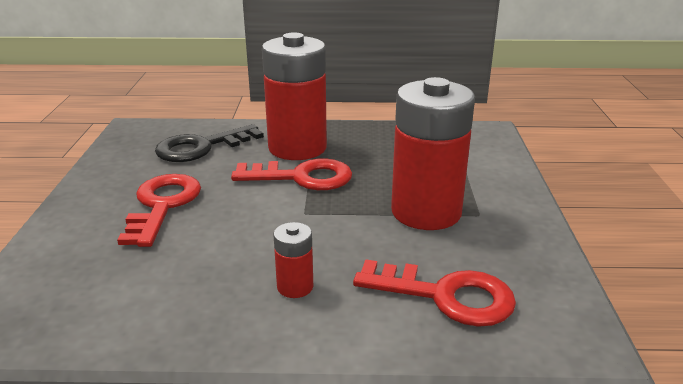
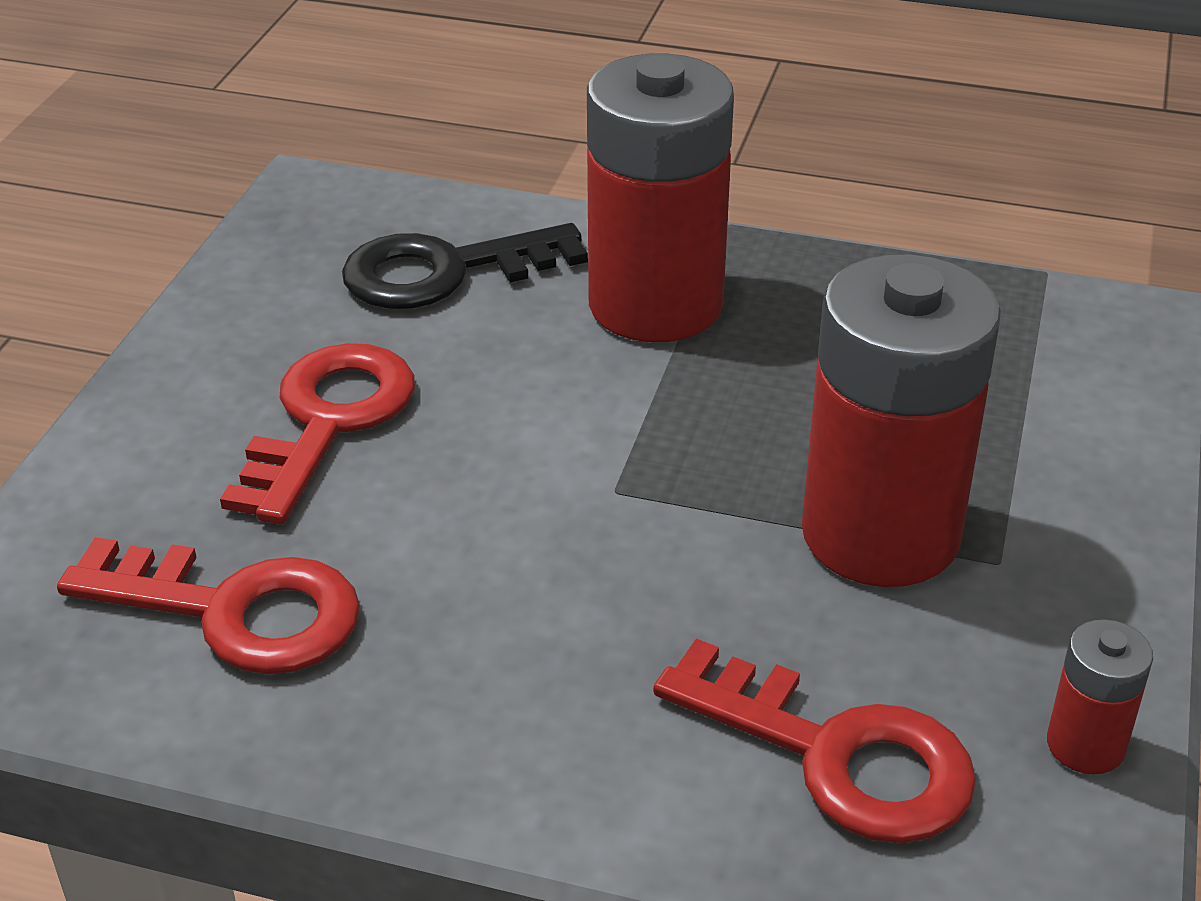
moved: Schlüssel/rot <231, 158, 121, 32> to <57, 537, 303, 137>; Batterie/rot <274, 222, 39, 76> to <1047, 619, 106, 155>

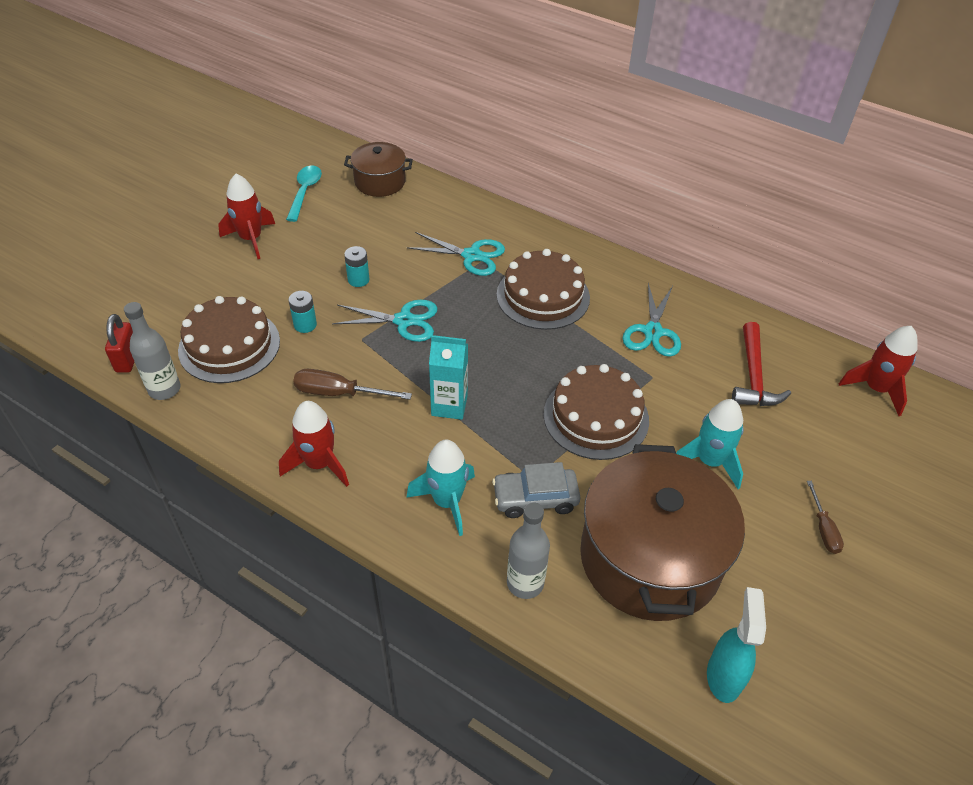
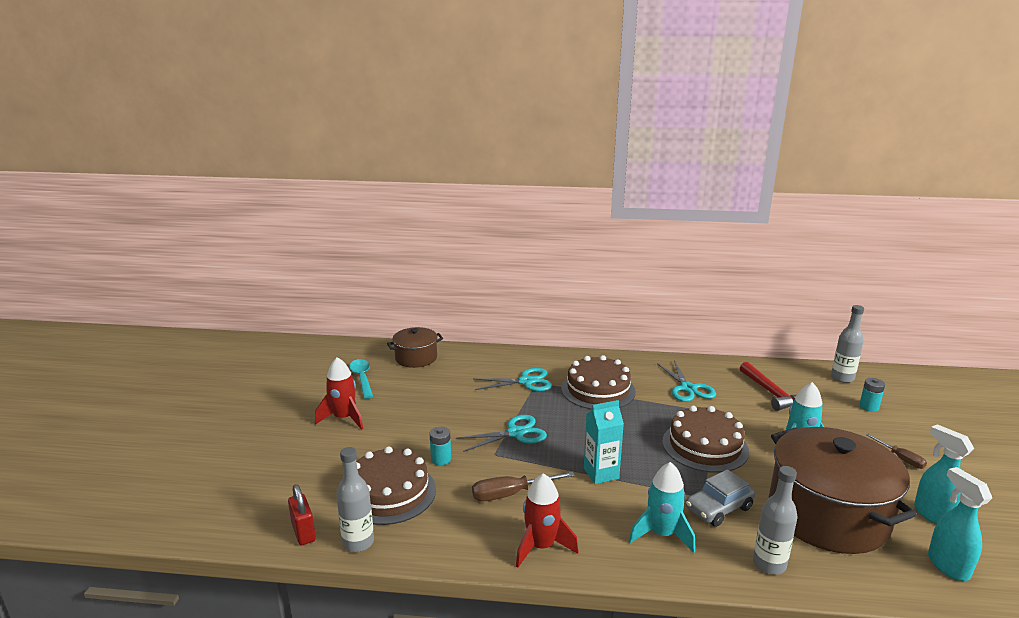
added: Sprühflasche/türkis <914, 424, 60, 100>
moved: Batterie/türkis <344, 246, 26, 41> to <859, 378, 26, 34>
replaced: Rakete/rot <839, 326, 79, 90> to Flasche/grau <831, 305, 33, 78>

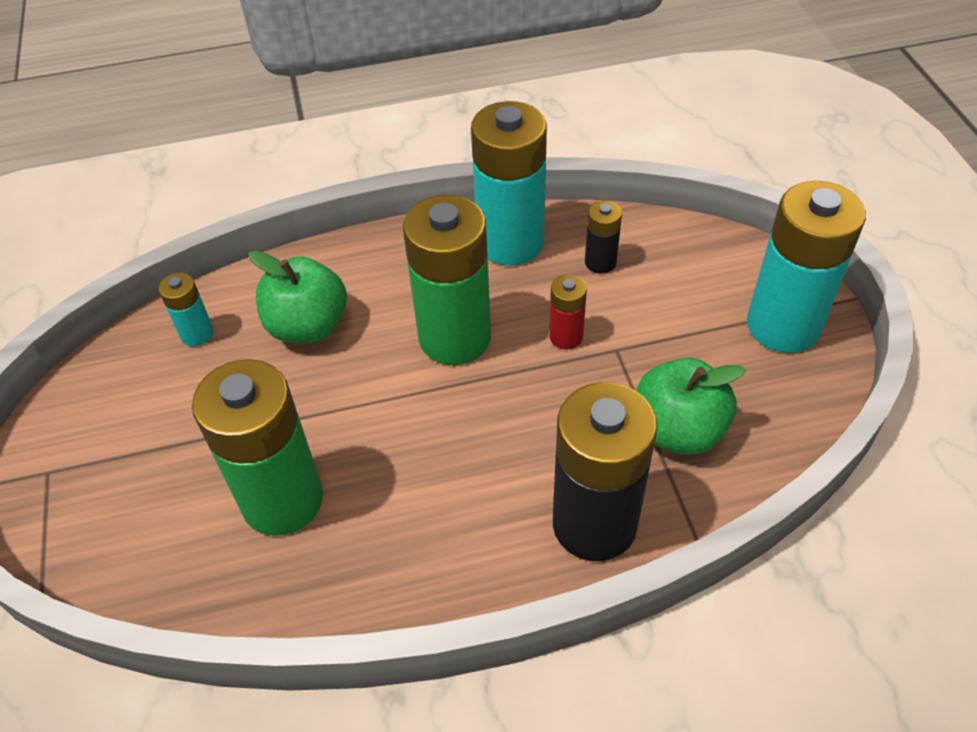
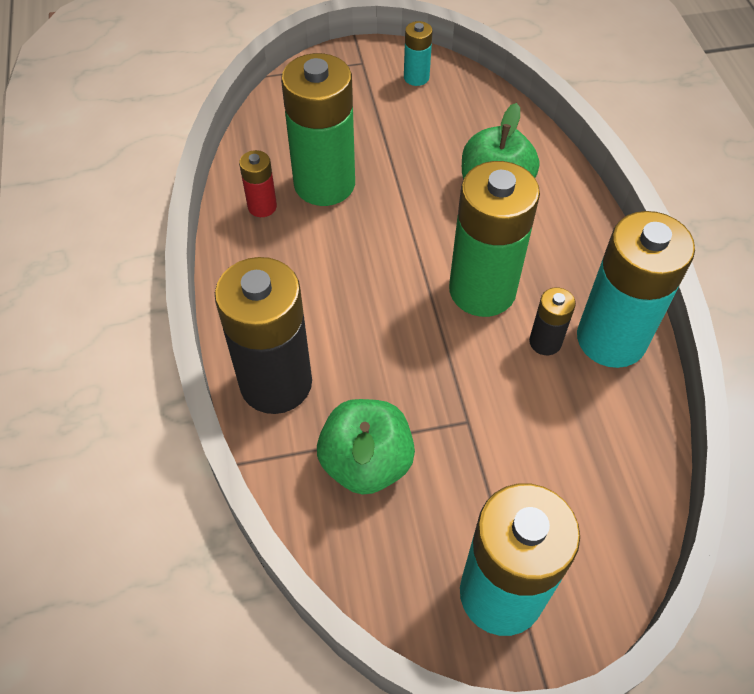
moved: Batterie/türkis <159, 273, 55, 73> to <404, 21, 29, 65>; Batterie/rot <549, 274, 38, 75> to <239, 150, 38, 67>; Batterie/schwarz <585, 200, 37, 74> to <529, 287, 47, 68>

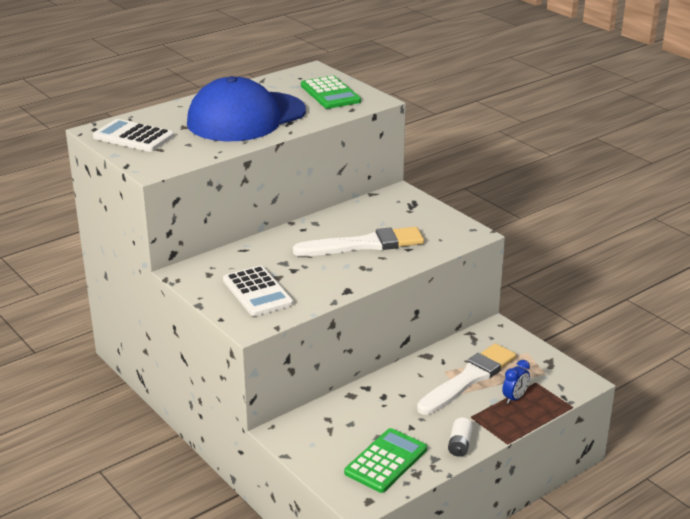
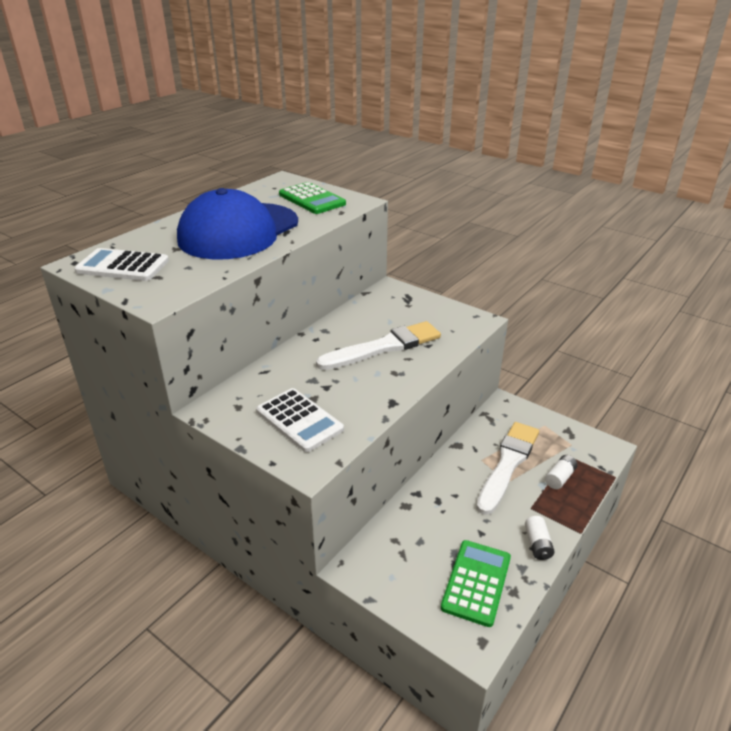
replaced: Wecker/blau <502, 360, 28, 44> to Batterie/weiß <545, 455, 33, 34>

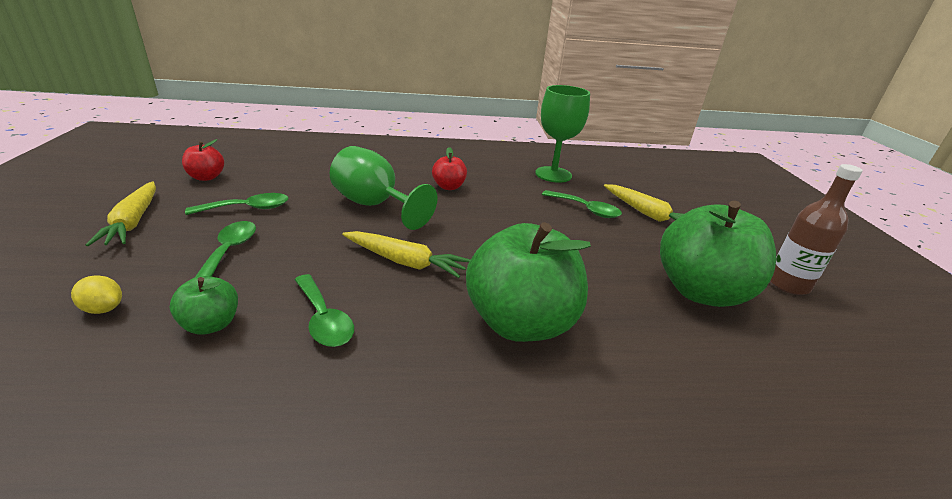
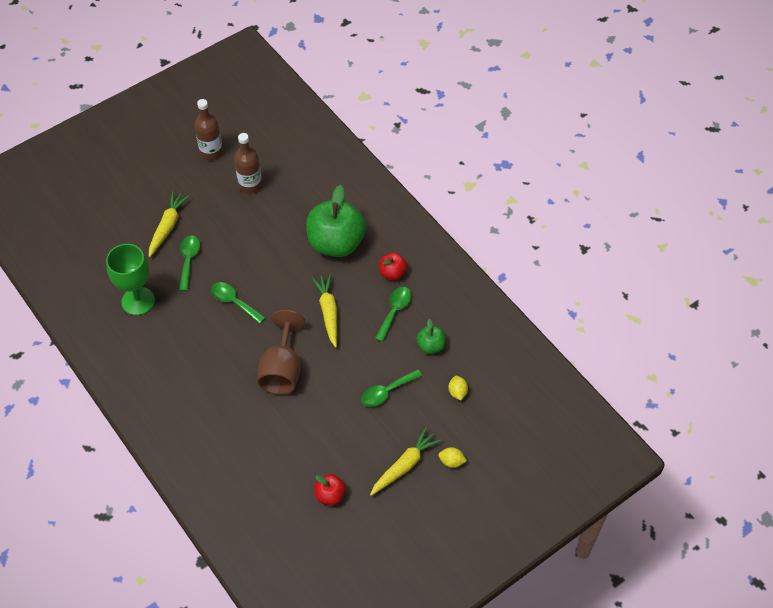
added: Zitrone/gelb <438, 447, 29, 21>
moved: Löffel/grün <185, 193, 103, 22> to <211, 282, 55, 42>; Apfel/rot <432, 147, 35, 43> to <379, 253, 28, 27>
replaced: Apfel/grün <660, 201, 116, 106> to Flasche/braun <234, 133, 28, 61>
recoloured: Kelch/grün <330, 146, 108, 84> to Kelch/braun <257, 310, 48, 85>

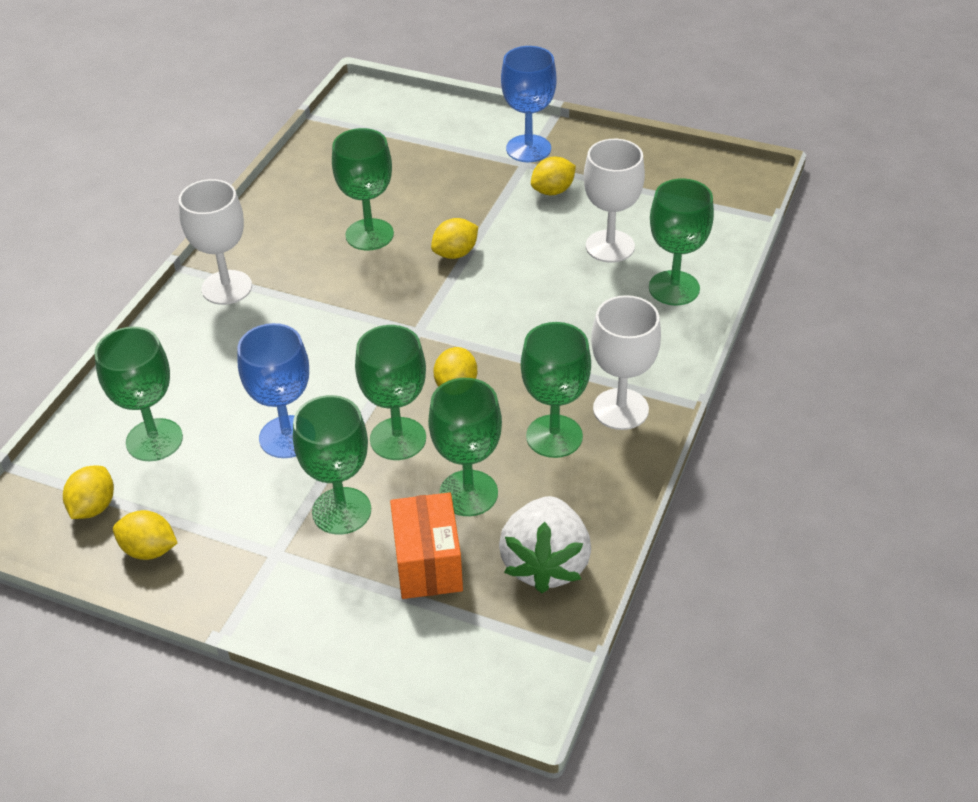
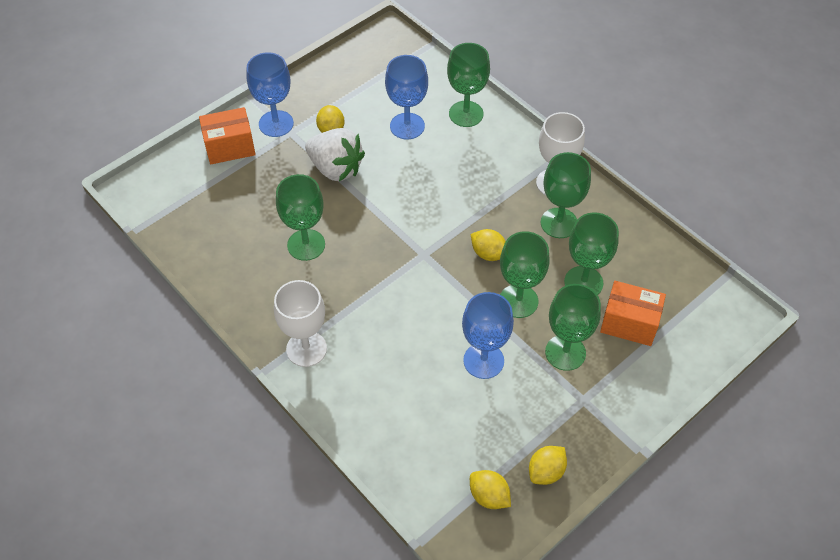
removed: Kelch/grün <94, 327, 89, 134>; Zitrone/gelb <431, 218, 47, 41>
added: Schachtel/orange <199, 107, 57, 57>
moved: Erdbeere/weiß <499, 496, 92, 97> to <305, 128, 60, 53>
recoloured: Kelch/weiß <584, 139, 61, 123> to Kelch/blau <385, 55, 43, 84>

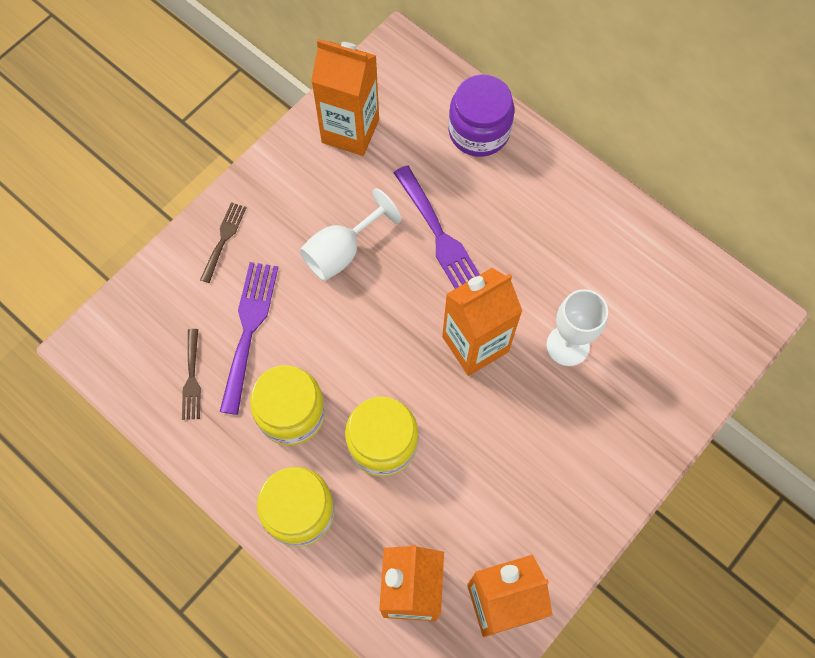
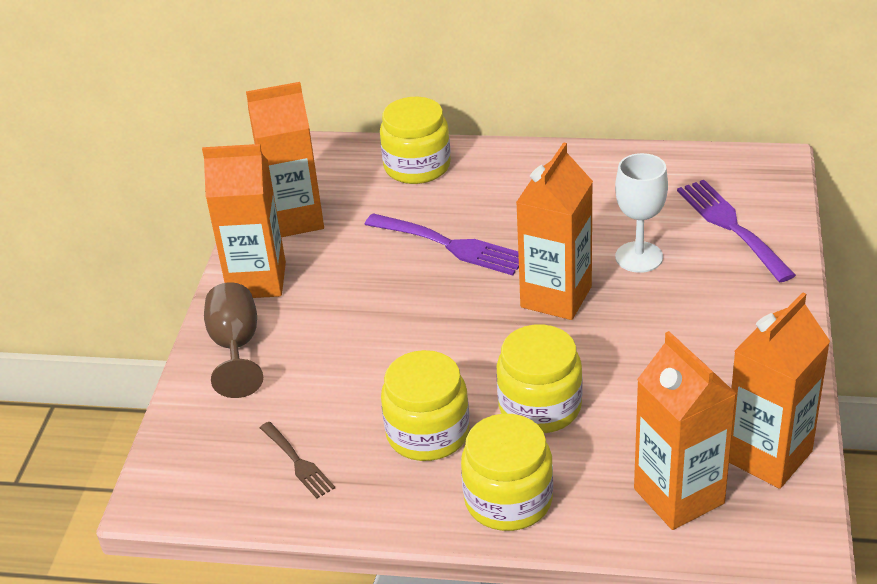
removed: Kelch/weiß <299, 188, 102, 93>
added: Getränkekarton/orange <202, 144, 84, 154>
moved: Gabel/lila <220, 262, 58, 153> to <677, 180, 119, 102>
replaced: Gabel/braun <200, 202, 47, 81> to Kelch/braun <204, 282, 59, 116>
recoloured: Einmachglas/lila <448, 74, 66, 83> to Einmachglas/gelb <380, 97, 71, 87>

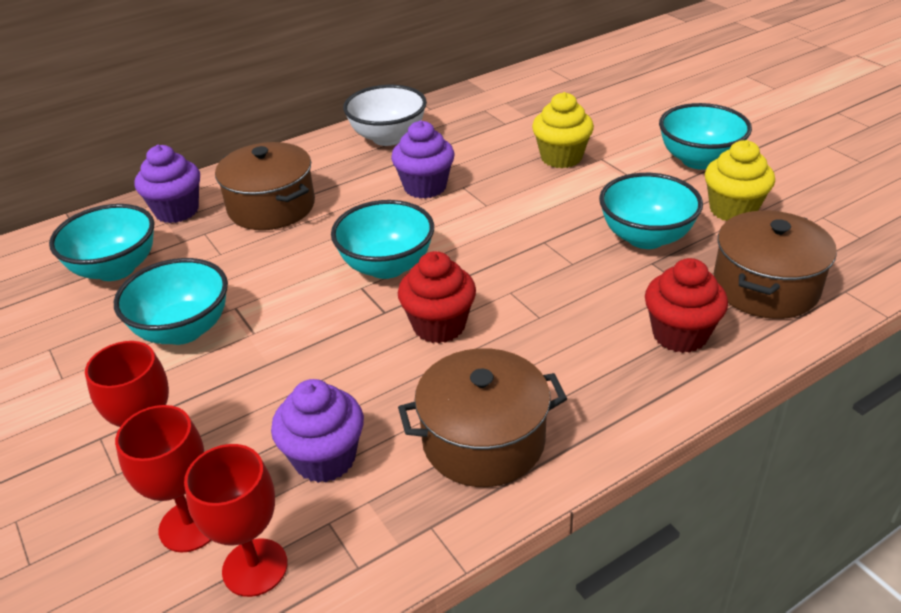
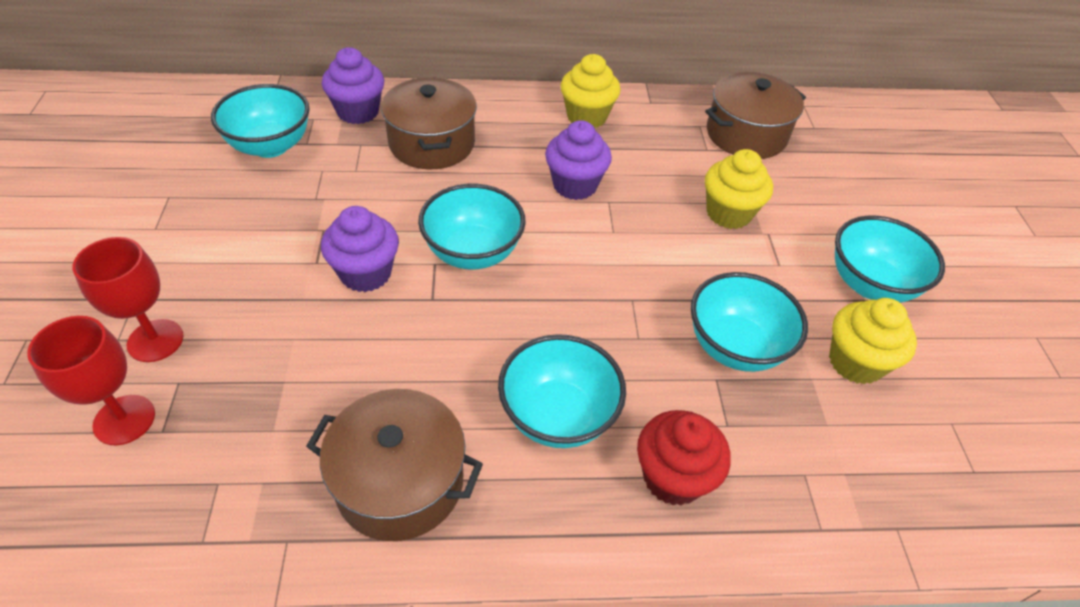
removed: Kelch/rot <184, 444, 104, 153>; Muffin/rot <398, 251, 78, 92>
moved: Schüssel/türkis <114, 258, 114, 87> to <498, 334, 128, 114>; Muffin/lila <271, 379, 93, 104> to <321, 206, 78, 86>; Kochtopf/braun <713, 211, 124, 108> to <705, 72, 101, 87>
replaced: Schüssel/weiß <343, 85, 84, 61> to Muffin/gelb <561, 54, 60, 74>

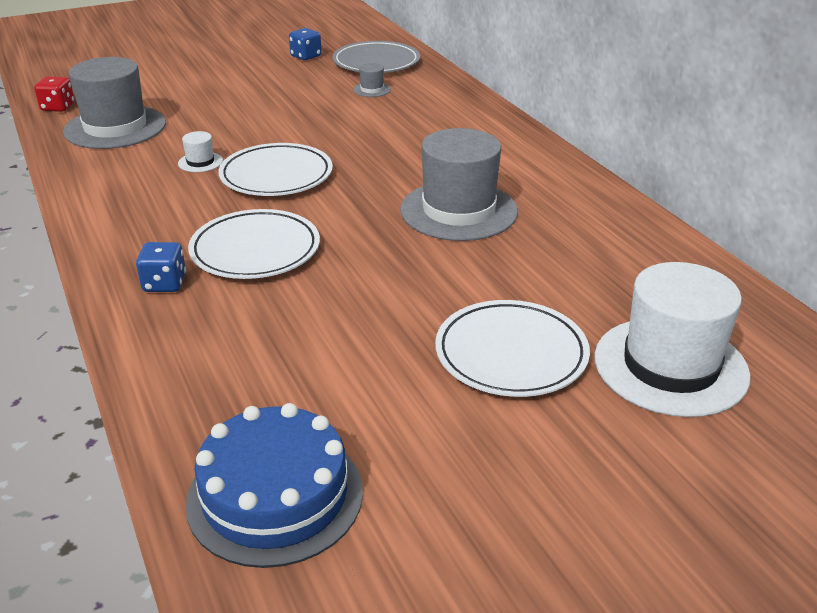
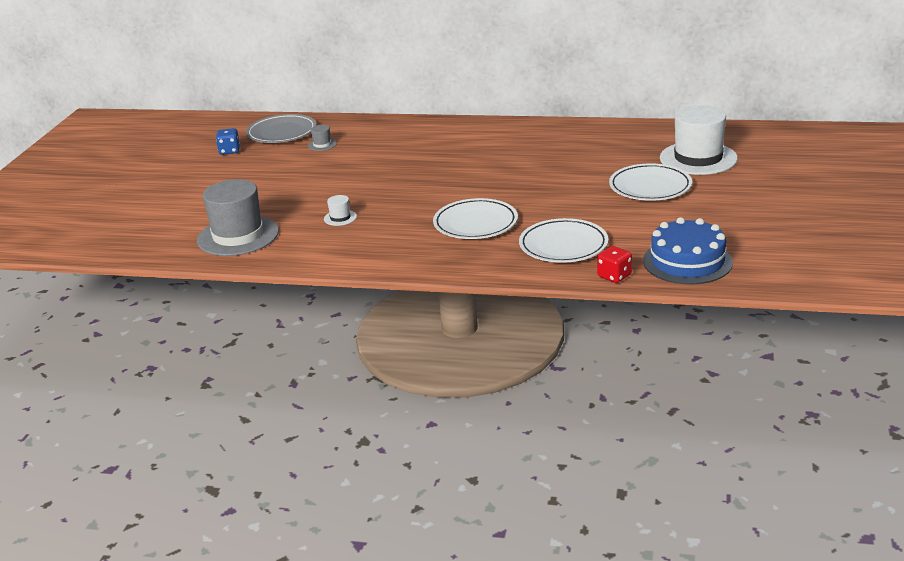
removed: Spielwürfel/blau <136, 242, 50, 50>; Hut/grau <400, 128, 118, 113>
moved: Spielwürfel/rot <34, 76, 41, 36> to <597, 246, 35, 37>; Teller/weiß <218, 143, 115, 53> to <519, 218, 89, 45>

